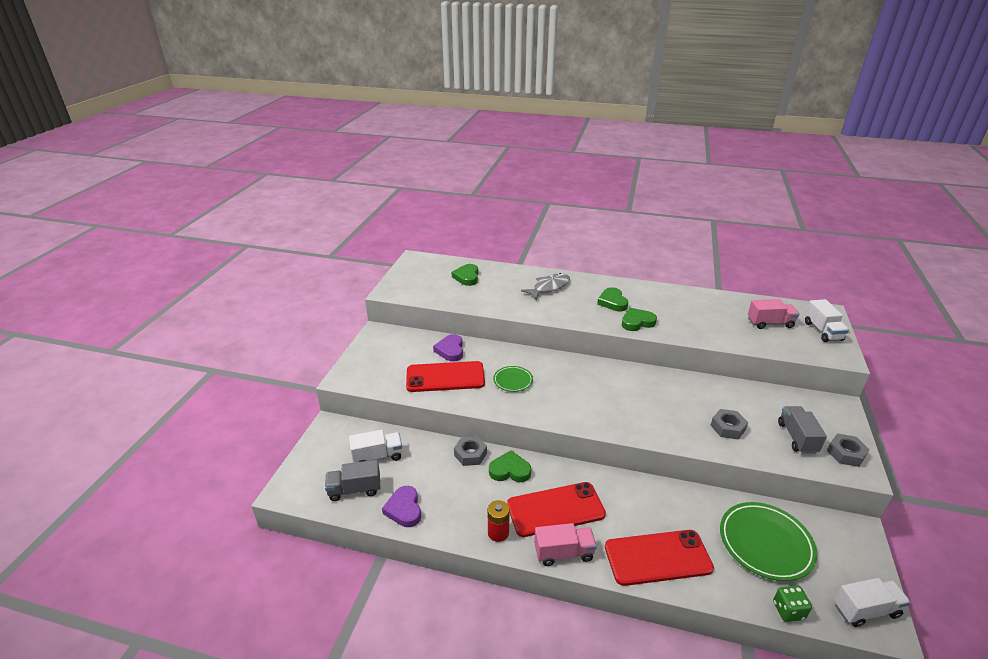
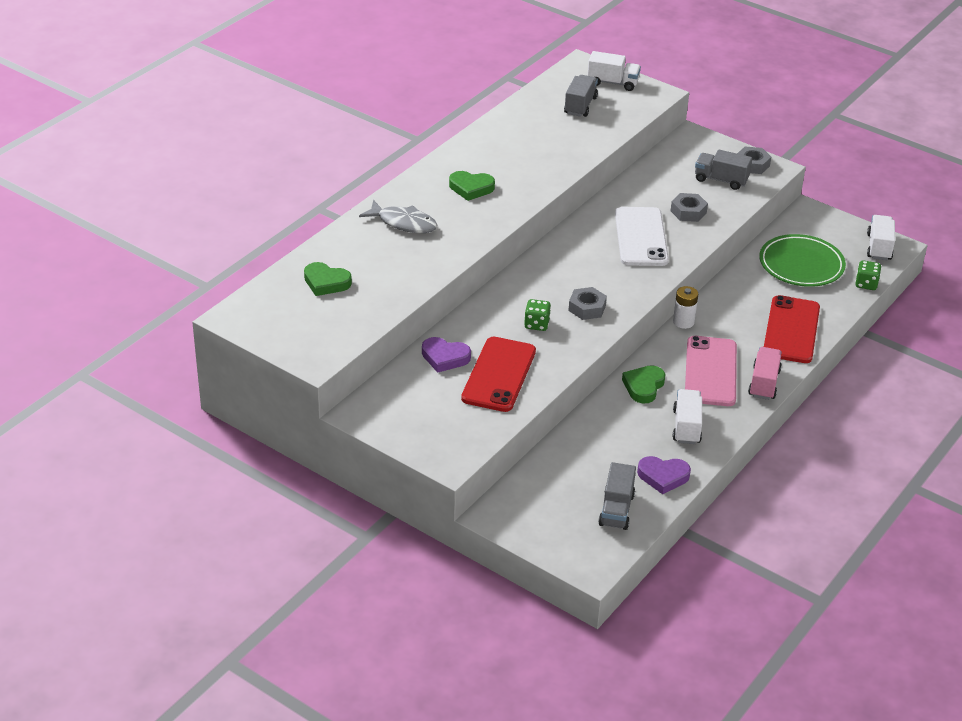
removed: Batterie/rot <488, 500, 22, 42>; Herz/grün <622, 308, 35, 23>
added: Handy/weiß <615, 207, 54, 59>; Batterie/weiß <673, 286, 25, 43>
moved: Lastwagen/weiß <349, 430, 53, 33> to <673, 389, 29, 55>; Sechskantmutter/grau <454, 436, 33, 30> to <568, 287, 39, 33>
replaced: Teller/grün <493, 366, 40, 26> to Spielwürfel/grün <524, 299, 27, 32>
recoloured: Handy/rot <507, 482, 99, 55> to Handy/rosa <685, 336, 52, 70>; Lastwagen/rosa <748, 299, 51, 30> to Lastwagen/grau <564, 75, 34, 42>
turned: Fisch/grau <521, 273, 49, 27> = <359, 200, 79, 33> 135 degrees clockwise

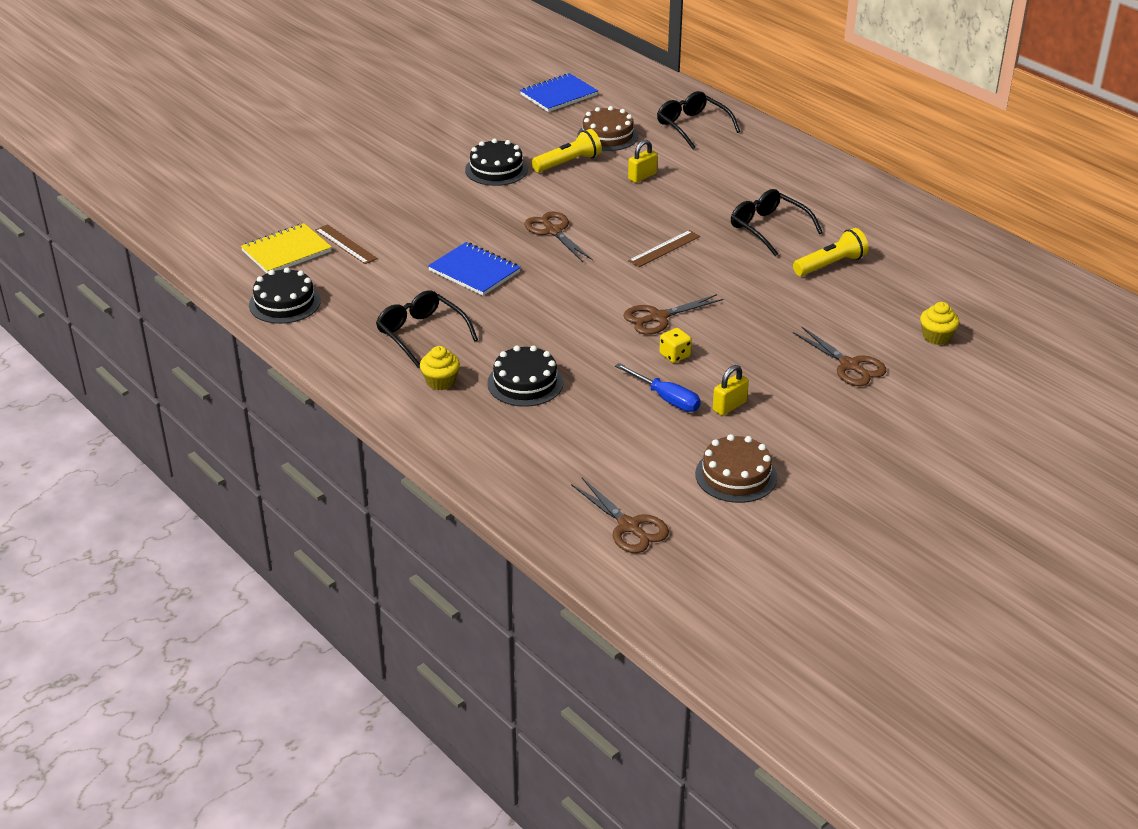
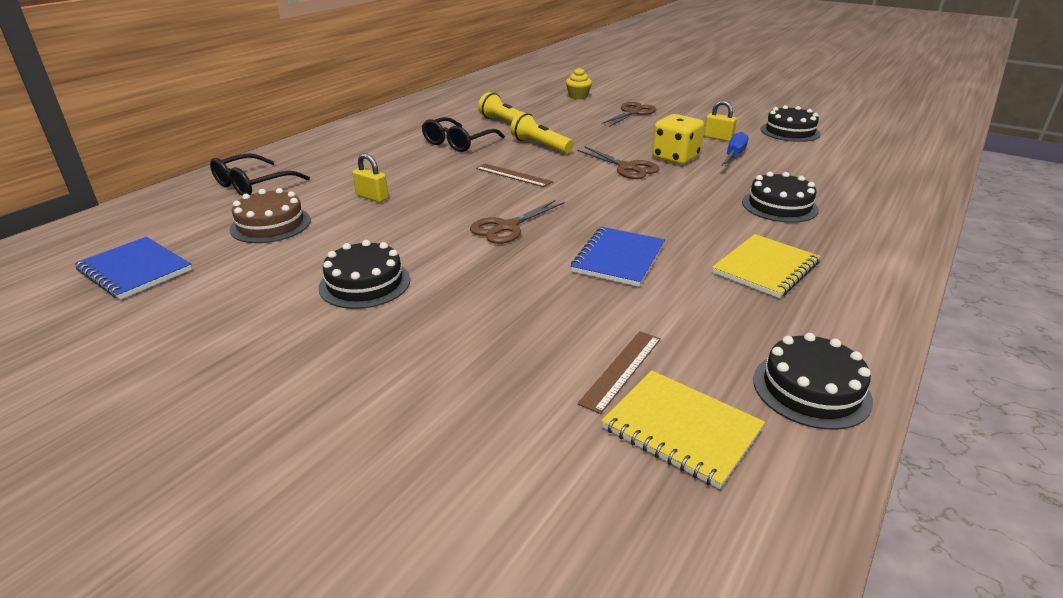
removed: Muffin/gelb <420, 346, 40, 44>; Schere/braun <571, 478, 98, 75>
moved: Taschenlampe/gelb <532, 129, 70, 43> to <511, 112, 62, 42>
replaced: Brille/schwarz <376, 290, 102, 78> to Notizbuch/gelb <712, 234, 108, 64>
recoloured: Kuchen/braun <695, 434, 82, 69> to Kuchen/schwarz <760, 105, 61, 37>
resized: Spielwürfel/gelb <659, 328, 33, 35> = <652, 114, 52, 51> x1.84

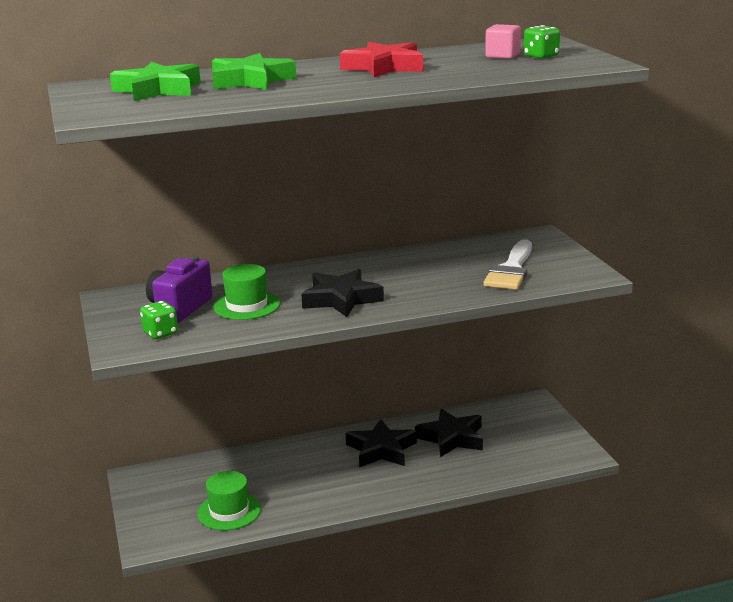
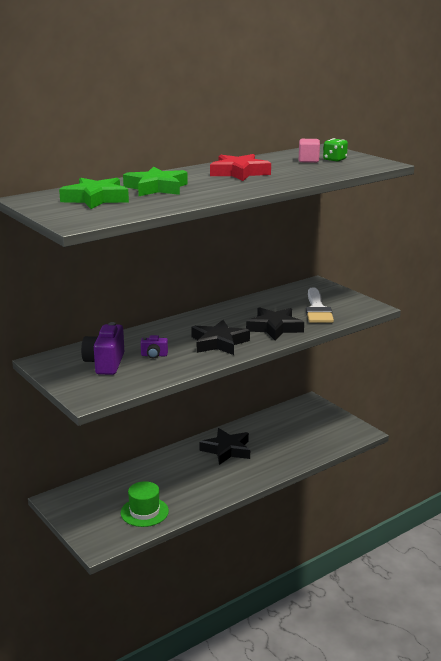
removed: Spielwürfel/grün <140, 301, 38, 38>
moved: Stern/schwarz <415, 409, 68, 48> to <246, 307, 58, 34>
replaced: Hut/grün <213, 264, 67, 56> to Kamera/lila <141, 335, 27, 24>

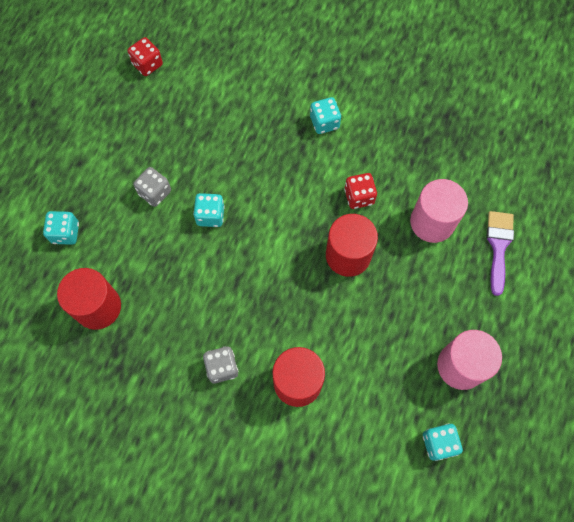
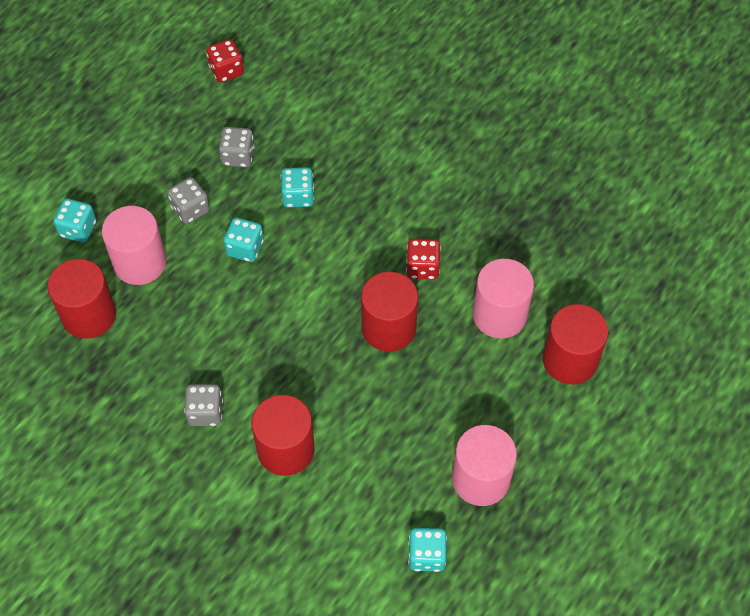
added: Vollzylinder/rosa <102, 206, 64, 79>; Spielwürfel/grau <219, 127, 36, 41>
moved: Spielwürfel/türkis <310, 97, 31, 37> to <281, 167, 33, 41>
replaced: Pinsel/lila <486, 211, 28, 85> to Vollzylinder/rot <543, 304, 65, 80>

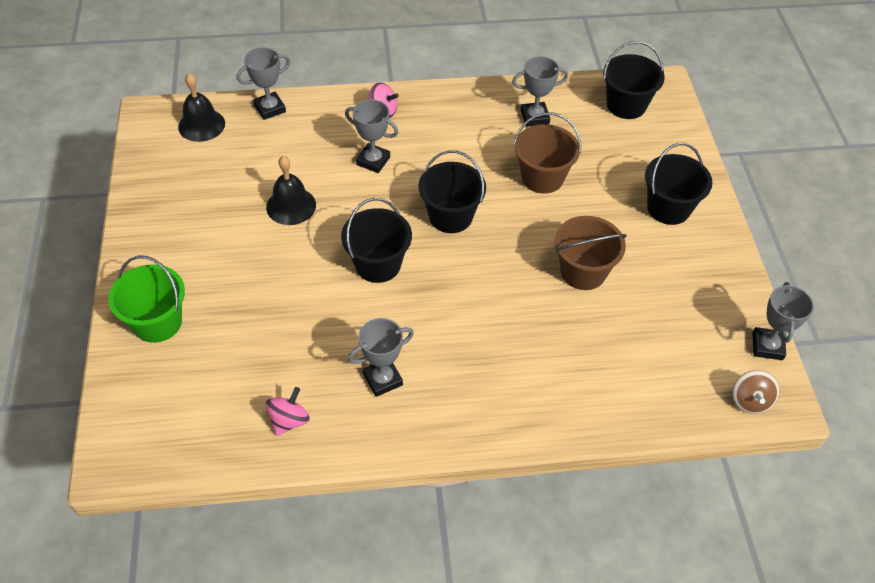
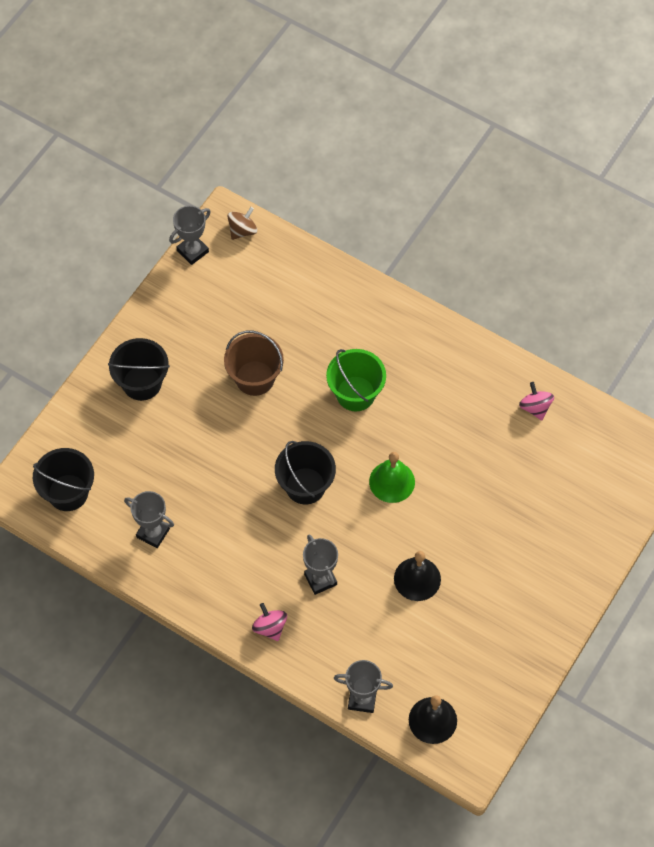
removed: Pokal/grau <348, 318, 66, 79>; Eimer/braun <514, 113, 67, 81>
moved: Eimer/grün <108, 256, 77, 87> to <326, 349, 60, 62>
replaced: Eimer/schwarz <341, 198, 71, 85> to Glocke/grün <369, 452, 46, 51>
turned: Kreisel/rosa <265, 387, 45, 49> = <519, 382, 35, 39> 90 degrees clockwise

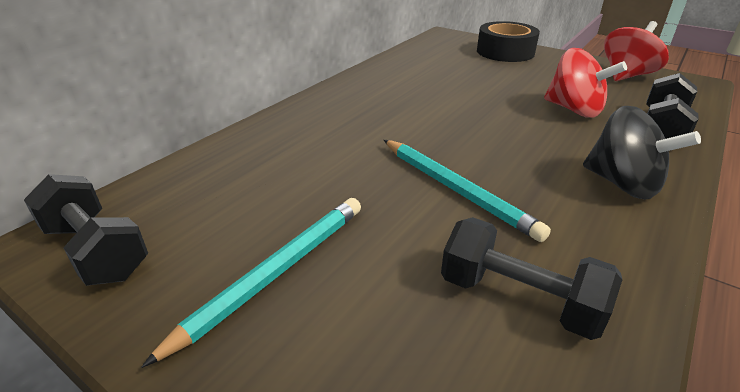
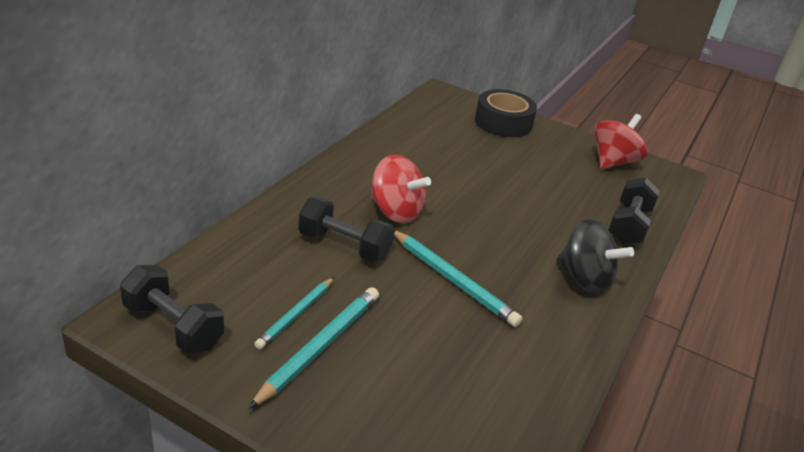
added: Bleistift/türkis <254, 277, 80, 73>
moved: Hantel/schwarz <441, 217, 181, 123> to <298, 197, 97, 65>; Kreisel/rot <544, 48, 83, 70> to <371, 155, 60, 68>

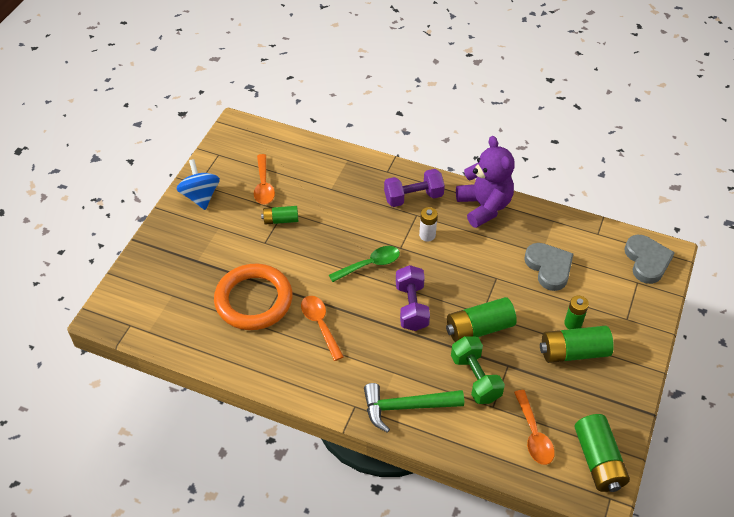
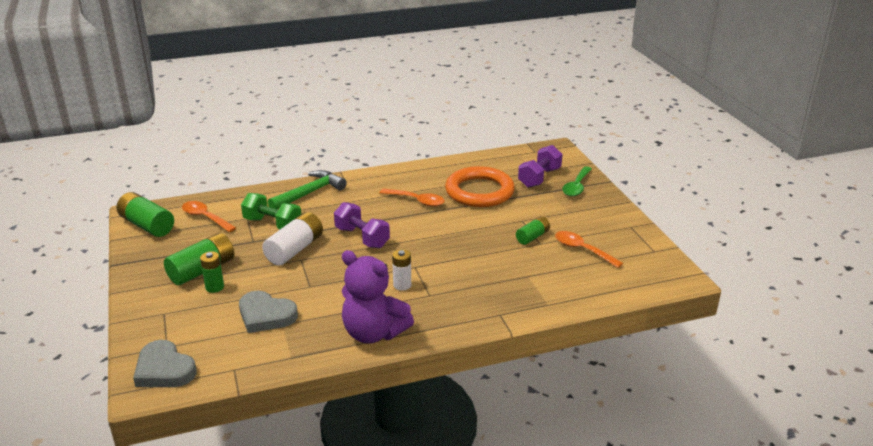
removed: Kreisel/blau <177, 159, 43, 51>
moved: Löffel/grün <329, 246, 71, 36> to <562, 166, 30, 30>; Hantel/lila <384, 169, 61, 38> to <518, 145, 45, 43>
recoloured: Batterie/grün <446, 297, 71, 45> to Batterie/weiß <262, 212, 61, 54>

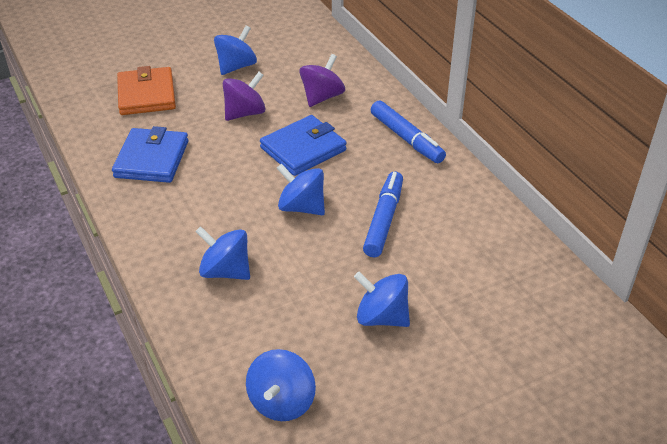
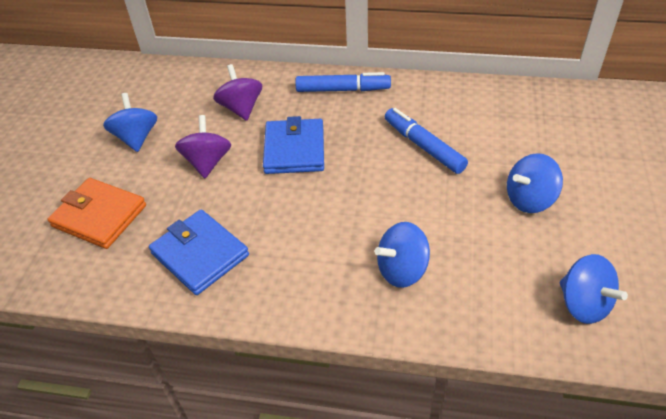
removed: Kreisel/blau <277, 163, 48, 52>

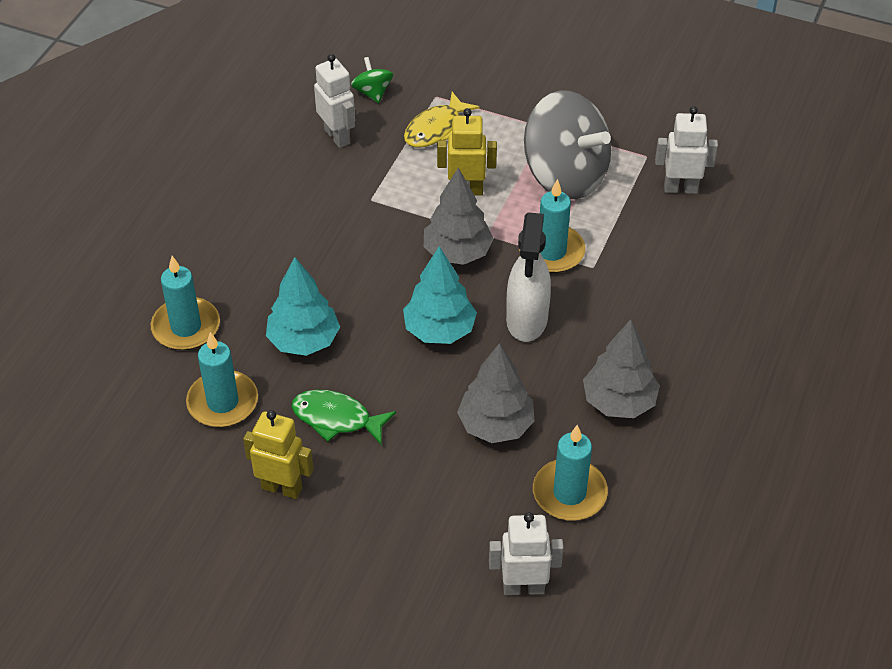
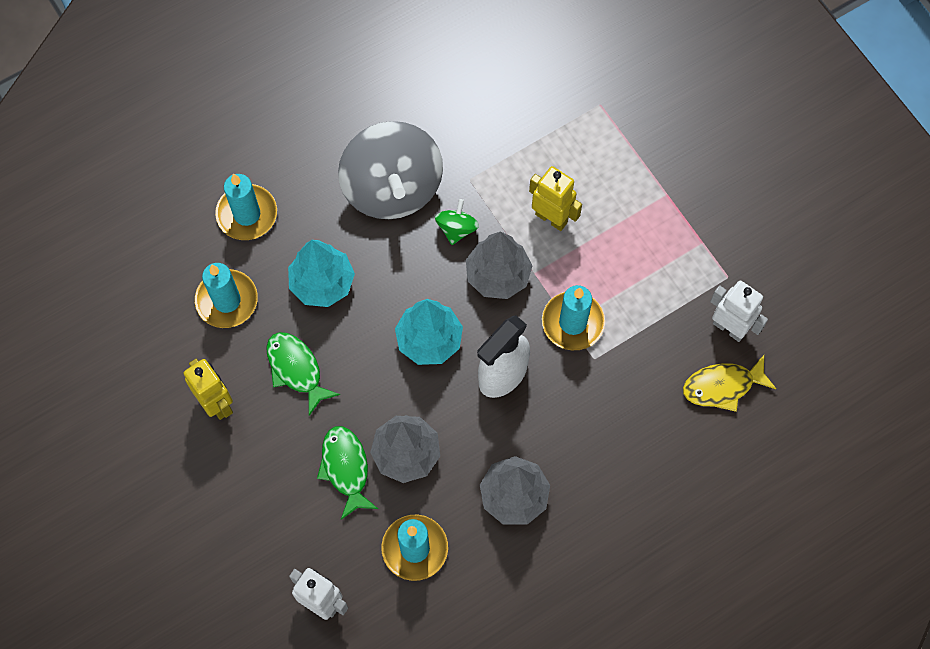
removed: Roboter/weiß <314, 54, 41, 94>
added: Fisch/grün <317, 426, 61, 94>
moved: Kreisel/grün <351, 57, 42, 47> to <435, 199, 44, 46>; Fisch/gelb <404, 92, 75, 55> to <683, 355, 93, 57>; Kreisel/grau <524, 90, 87, 109> to <338, 121, 105, 98>

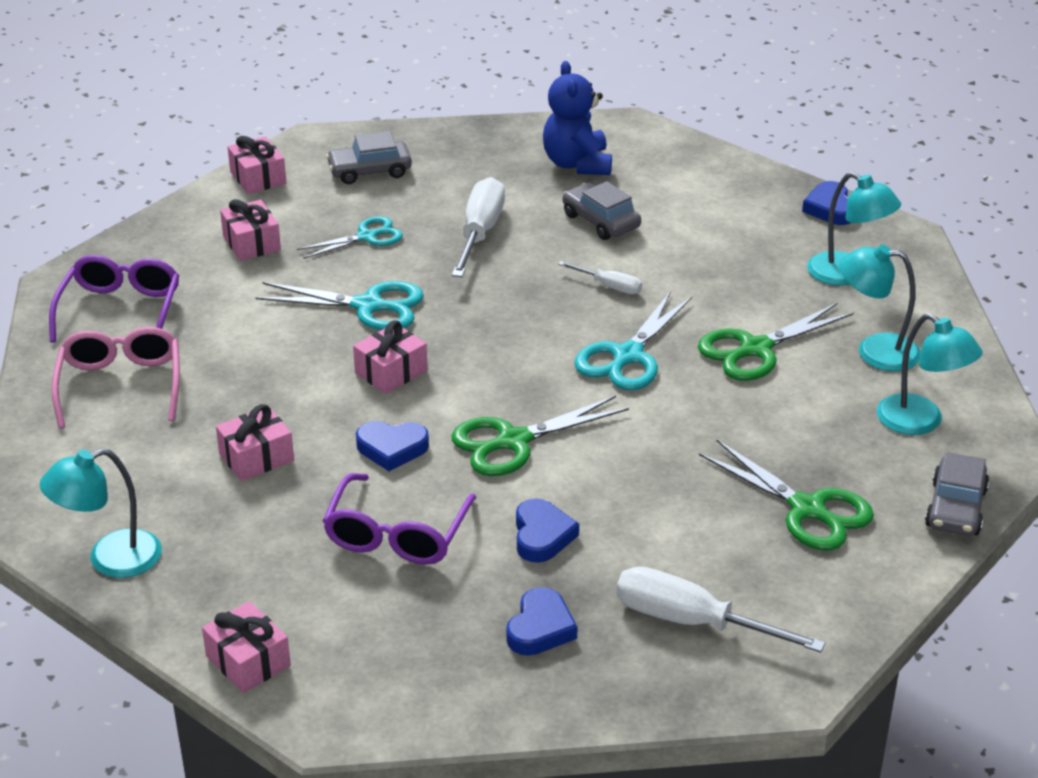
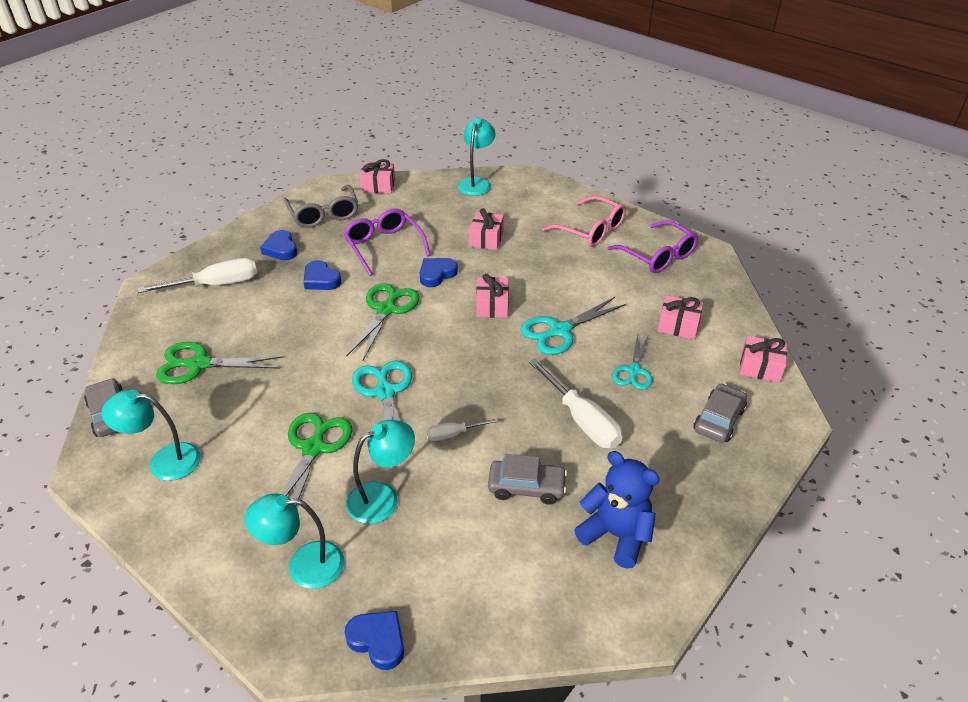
added: Brille/grau <283, 185, 75, 43>
moved: Lampe/türkis <839, 245, 82, 126> to <346, 420, 69, 104>

